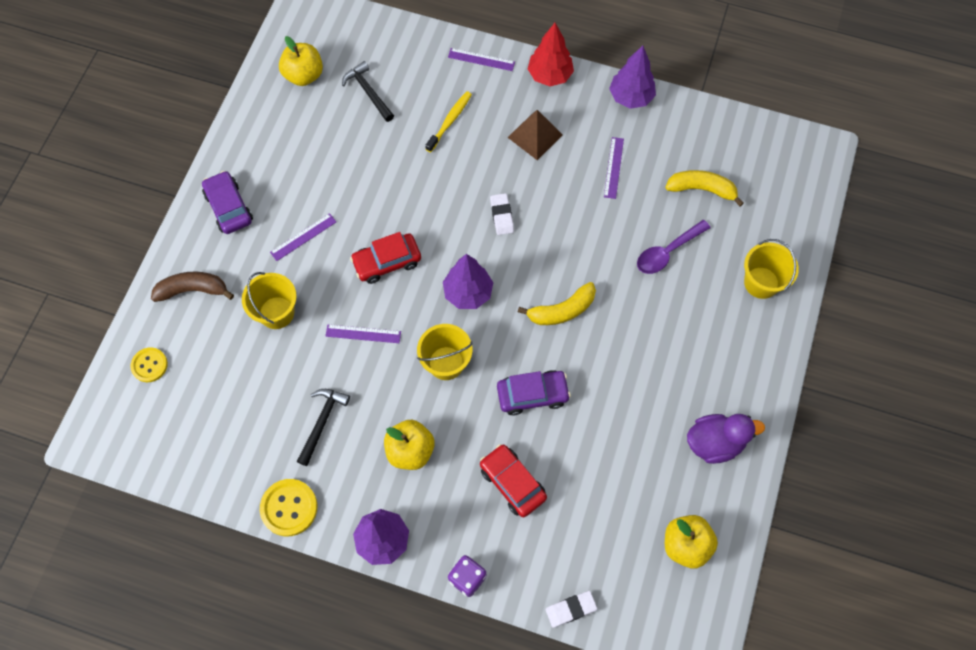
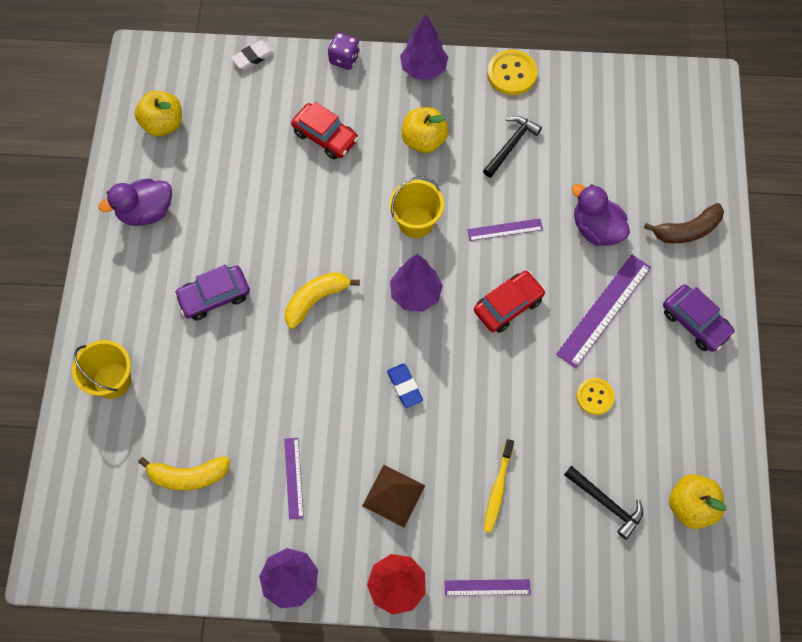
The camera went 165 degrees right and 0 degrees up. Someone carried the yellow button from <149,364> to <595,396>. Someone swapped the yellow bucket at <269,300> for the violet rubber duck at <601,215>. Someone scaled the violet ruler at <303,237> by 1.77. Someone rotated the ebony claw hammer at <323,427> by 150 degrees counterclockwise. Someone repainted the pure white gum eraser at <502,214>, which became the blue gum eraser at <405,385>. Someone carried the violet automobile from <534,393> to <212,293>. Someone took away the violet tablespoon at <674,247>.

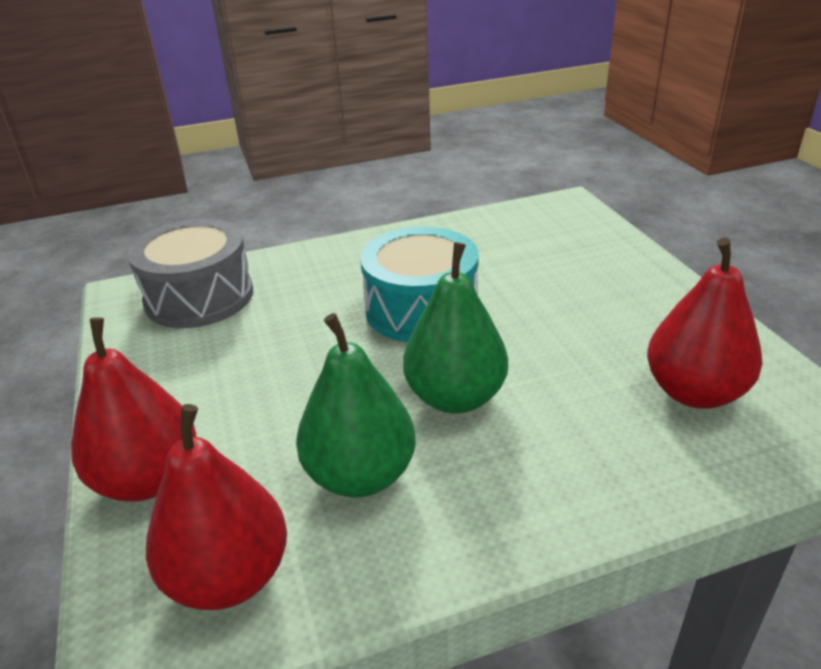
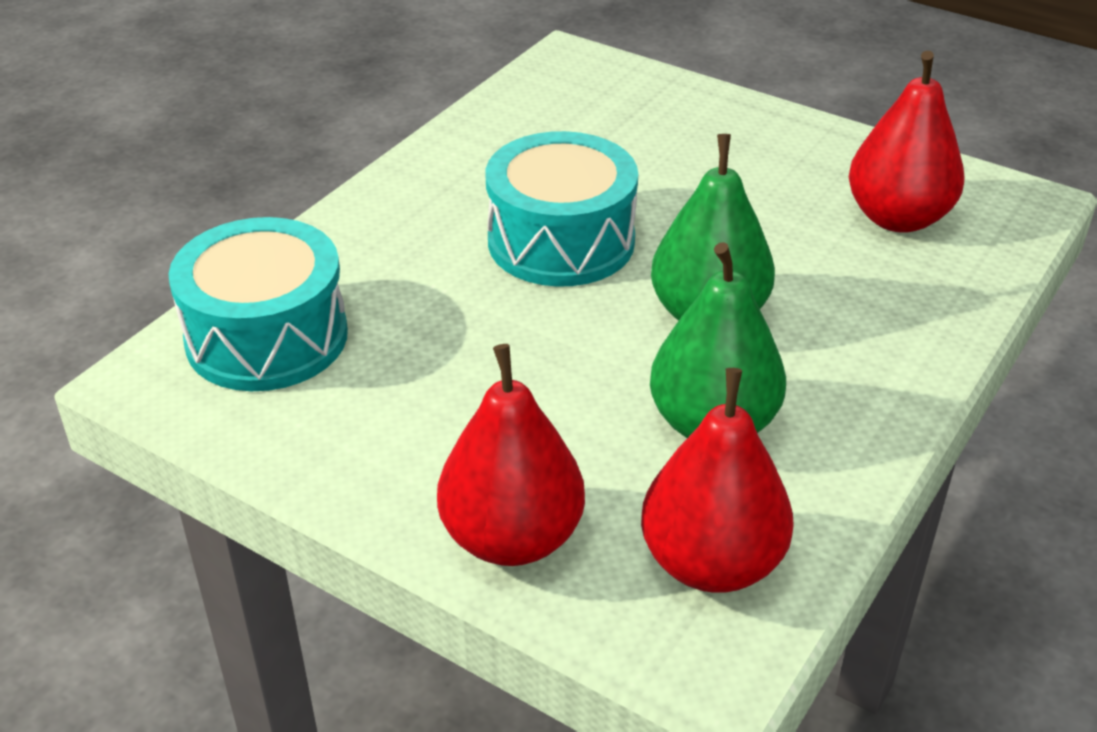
The camera went 40 degrees left and 5 degrees up. Someone repainted the ash-grey toy drum at <190,273>, which became the teal toy drum at <258,304>.

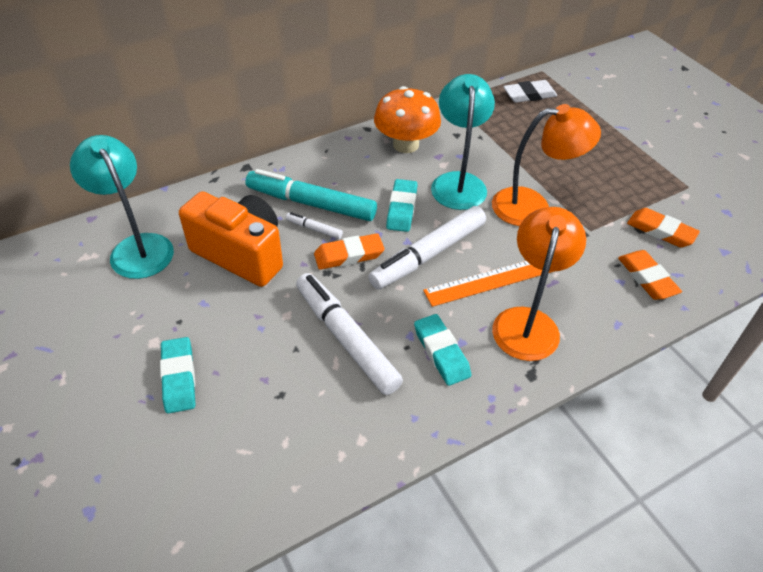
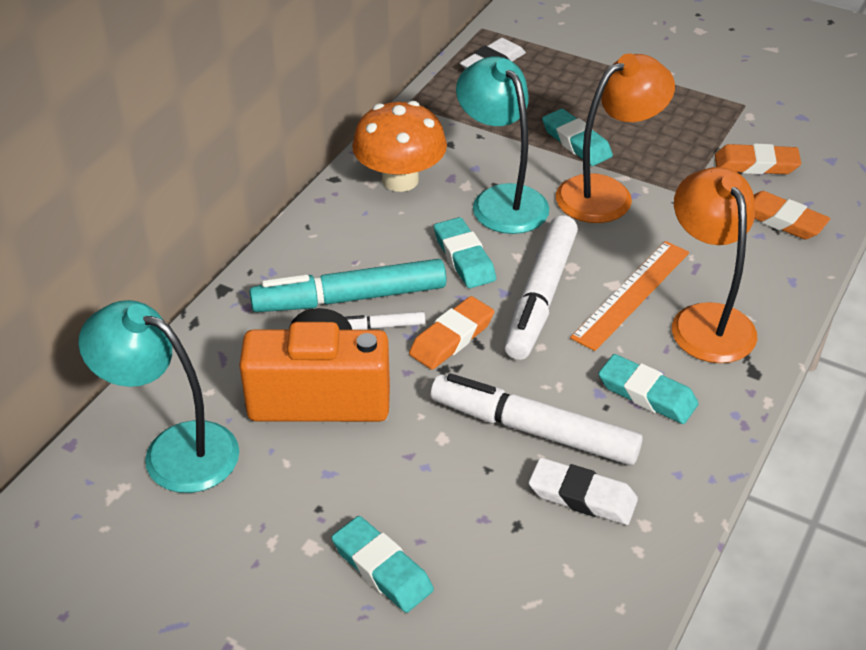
The camera went 30 degrees left and 5 degrees down. Someone put down the pure white gum eraser at <583,491>. Someone put down the teal gum eraser at <577,137>.

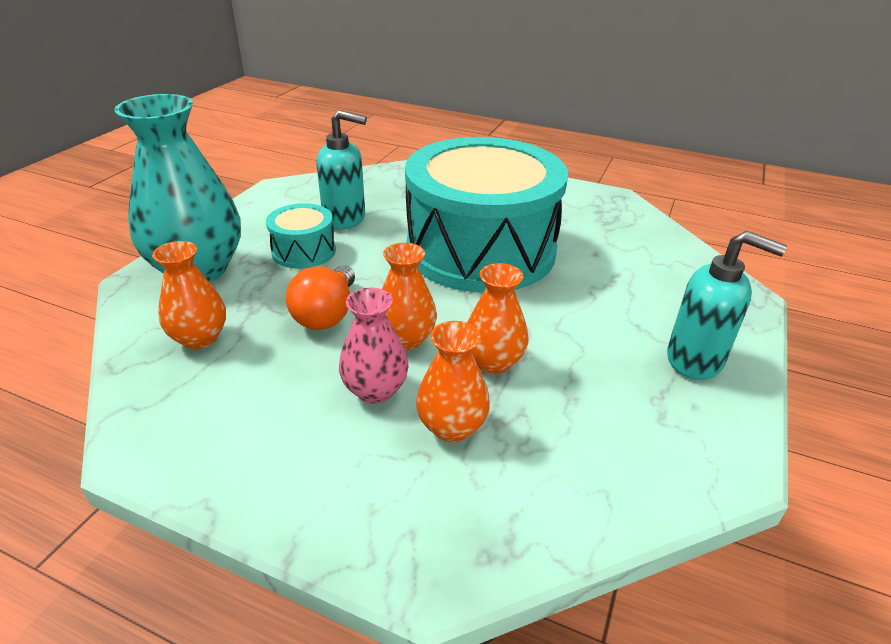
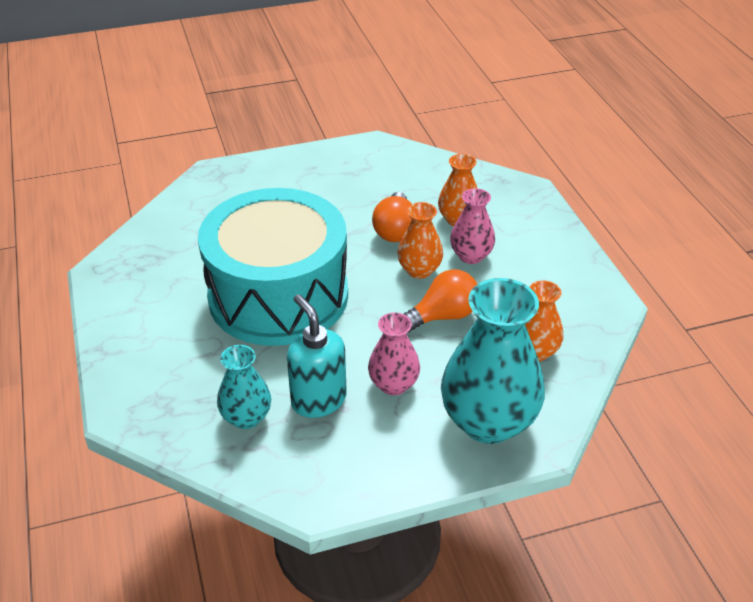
The camera went 130 degrees left and 5 degrees up. Someone swapped the teal toy drum at <301,236> for the pink flower vase at <394,353>. Someone swapped the orange-coloured flower vase at <497,318> for the orange-coloured lightbulb at <392,217>. Someone took away the teal pump bottle at <727,305>. Someone put down the teal flower vase at <244,387>.

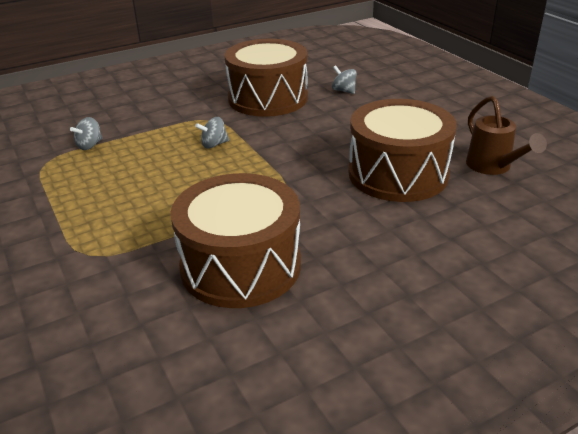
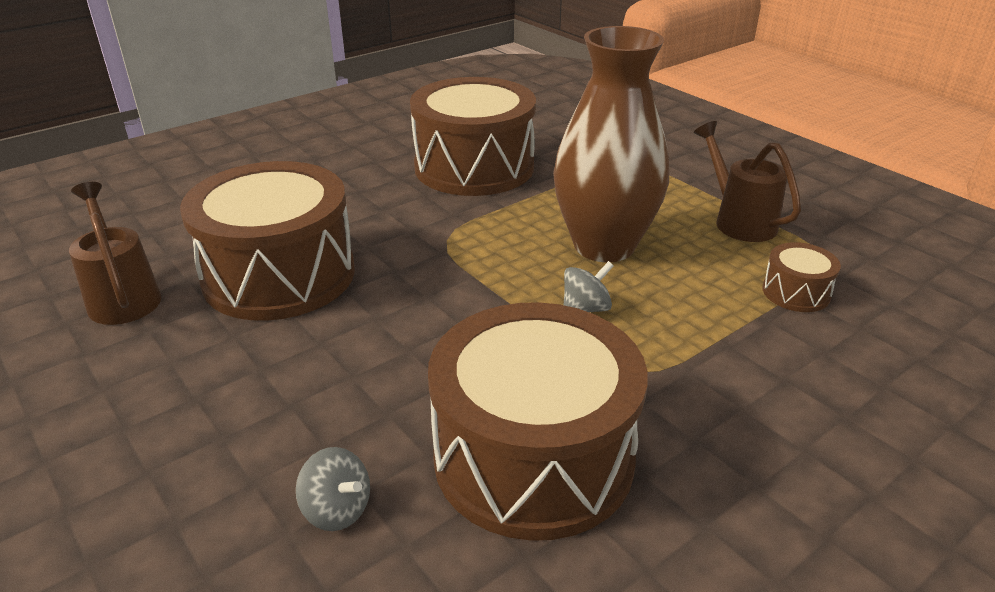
The camera went 170 degrees right and 0 degrees up. Someone swapped the ash-grey spinning top at <86,133> for the russet toy drum at <801,277>. Someone put down the russet flower vase at <611,144>. Someone put down the russet sprinkling can at <747,181>.

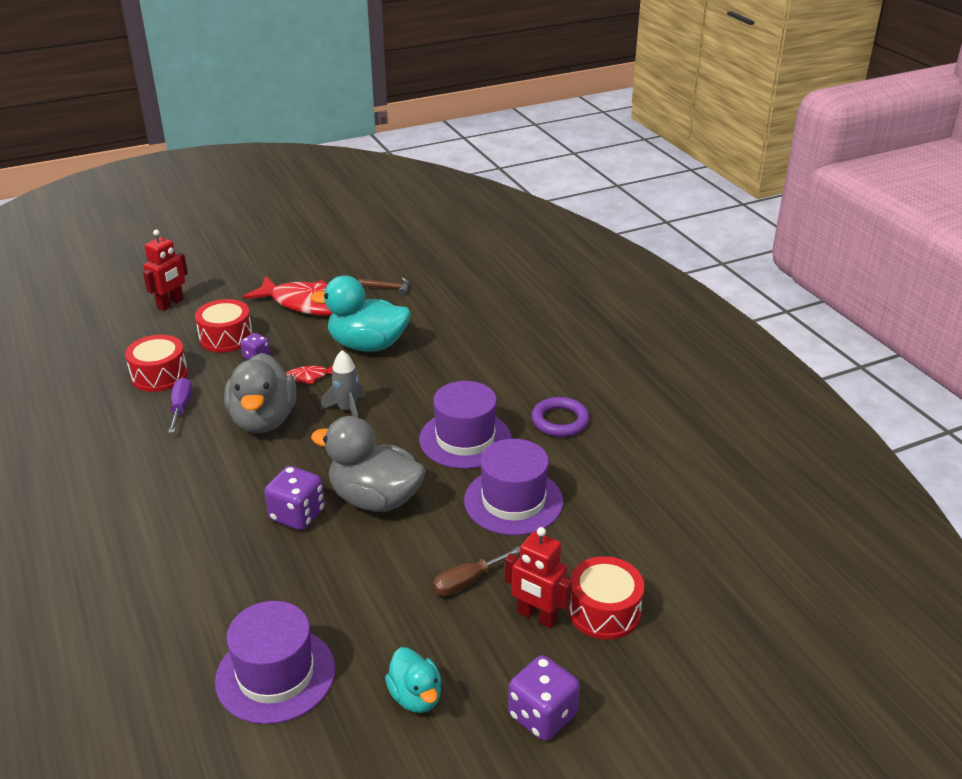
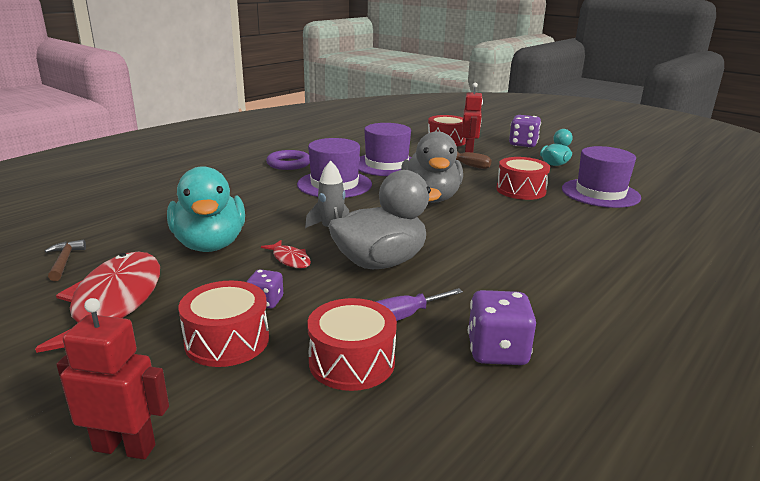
The camera went 115 degrees left and 10 degrees down. Someone carried the violet game die from <295,498> to <502,327>. Someone put down the scarlet toy drum at <523,178>.

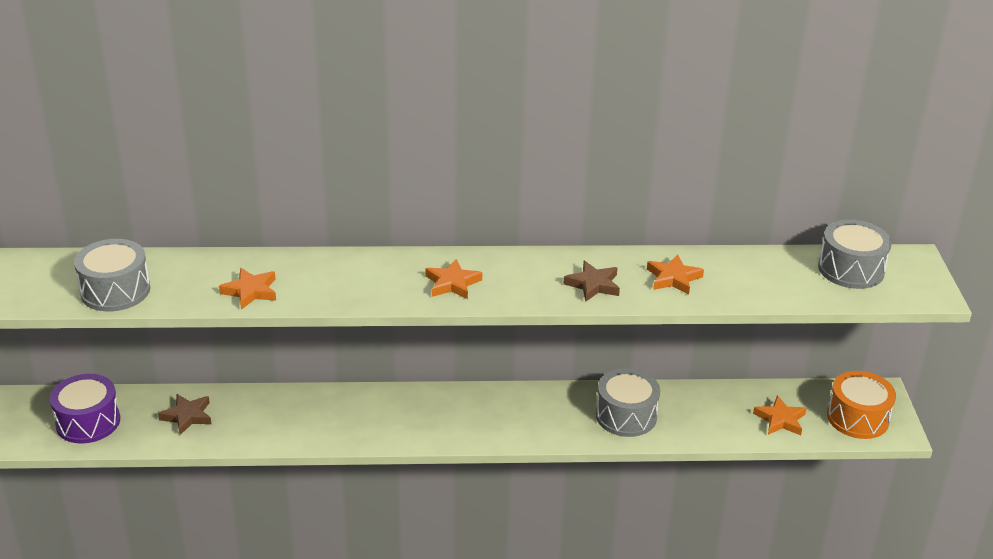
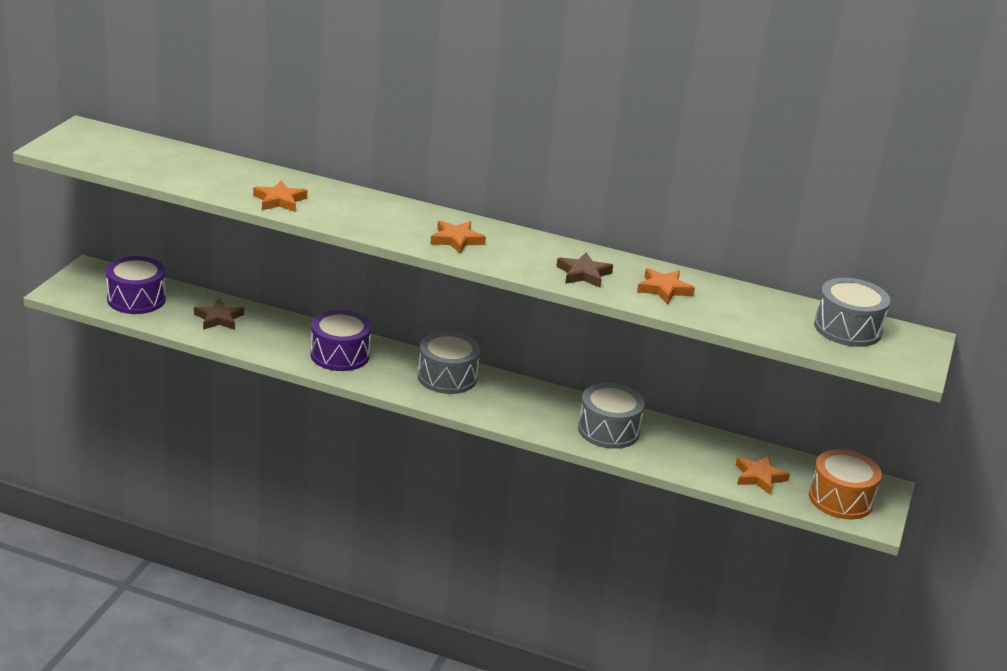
The camera went 20 degrees right and 5 degrees down. Someone carried the ash-grey toy drum from <112,275> to <449,363>. Someone put down the violet toy drum at <340,340>.

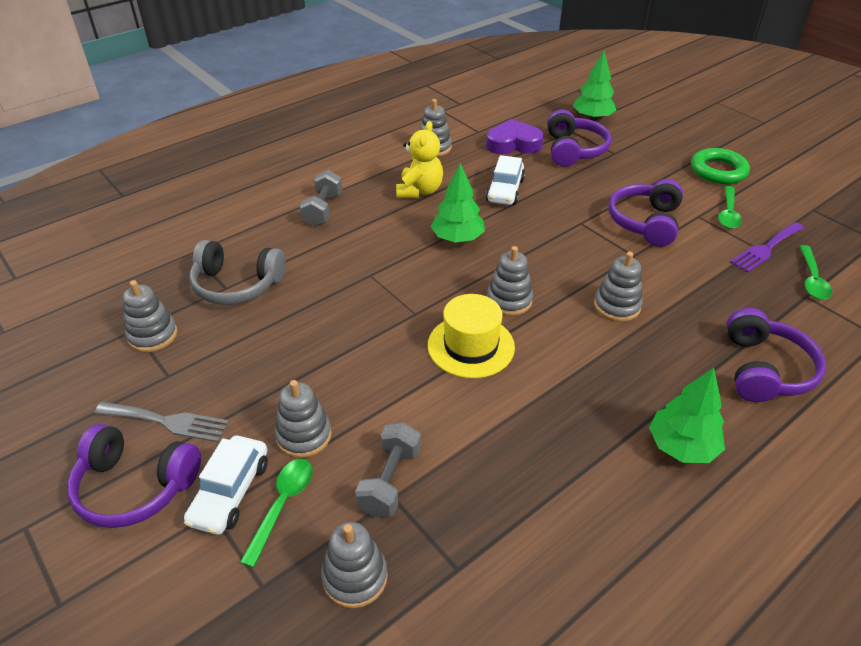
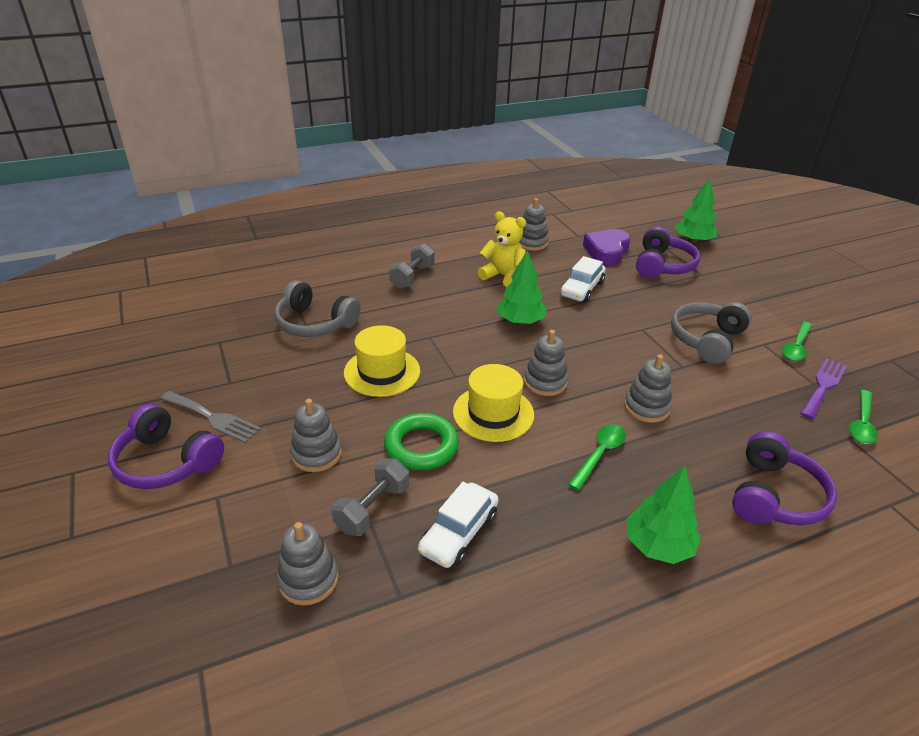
The camera went 15 degrees right and 5 degrees down. Someone took away the ash-grey ring stacker at <150,316>. Someone carried the pure white automobile from <226,485> to <458,525>. Someone carried the green tablespoon from <276,513> to <597,457>. Someone rotated the yellow teddy bear at <419,159> by 90 degrees counterclockwise. Someone rotated the violet heart at <515,136> by 75 degrees counterclockwise. Someone repainted the violet headphones at <646,213>, which became the ash-grey headphones at <711,333>. Someone carried the green ring from <720,166> to <421,441>. Someone rotated the violet dinner fork at <767,247> by 150 degrees clockwise. Someone put down the yellow tall hat at <382,361>.

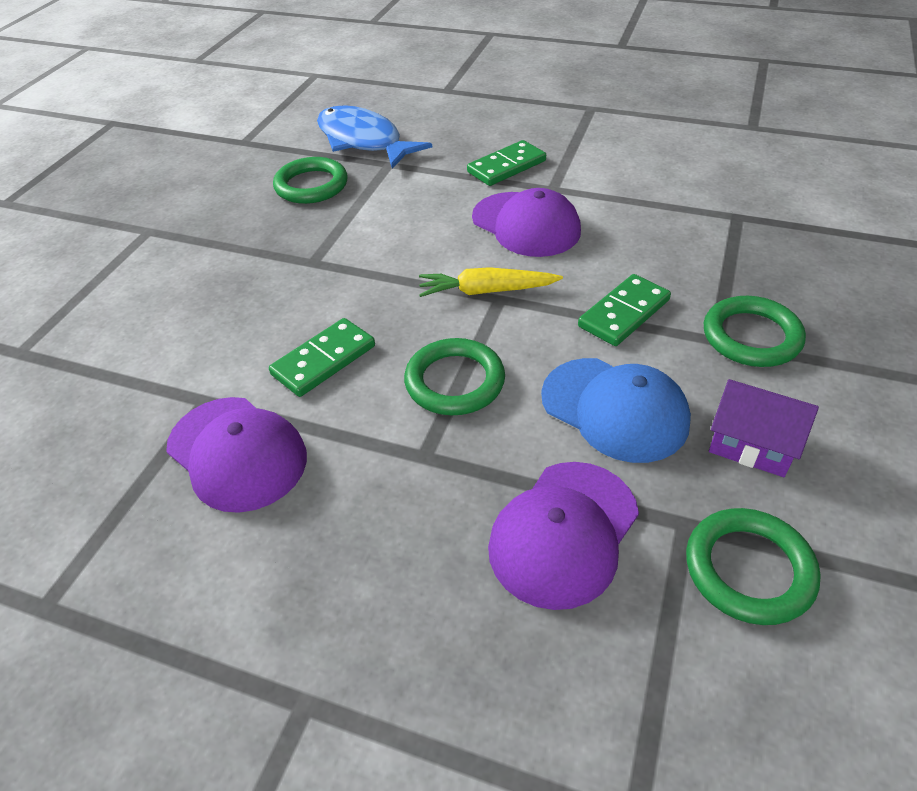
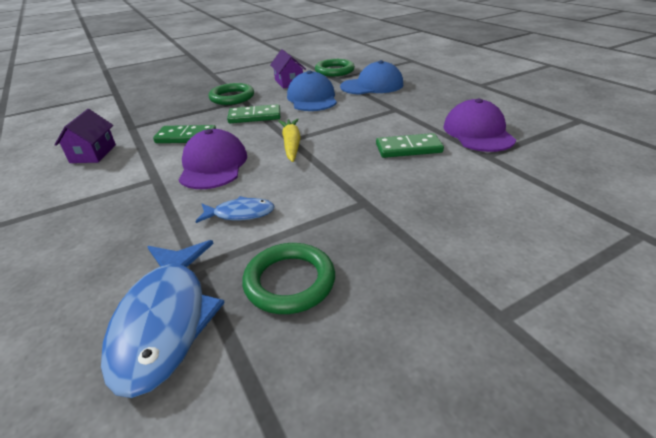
The camera went 140 degrees left and 10 degrees down. Someone took away the green ring at <454,376>. Someone rotated the yellow toy carrot at <491,282> by 135 degrees counterclockwise. Someone carried the green domino tile from <506,163> to <184,134>. Someone repainted the violet cap at <563,536>, which became the blue cap at <371,77>. Someone put down the violet house at <85,136>. Someone put down the blue fish at <235,209>.

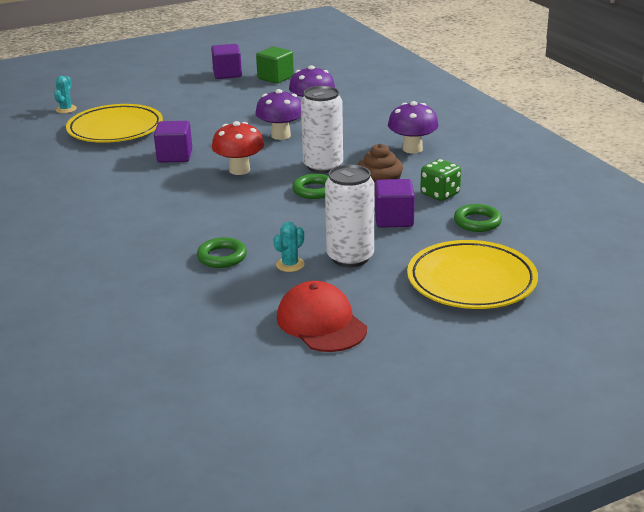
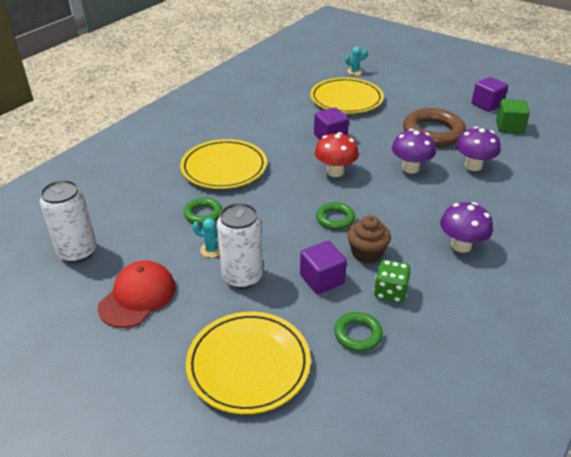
The camera went 60 degrees right and 10 degrees up. Someone carried the pure white can from <322,129> to <68,221>. Someone put down the yellow dinner plate at <223,164>. Someone put down the russet ring at <434,127>.

